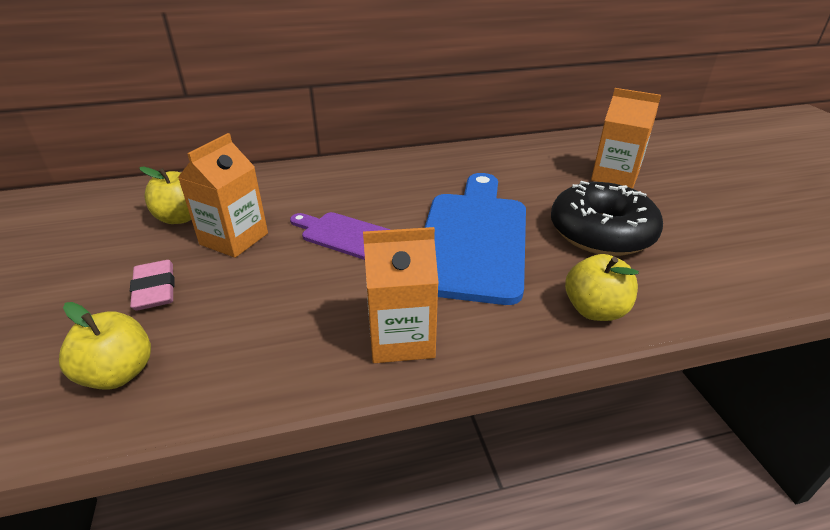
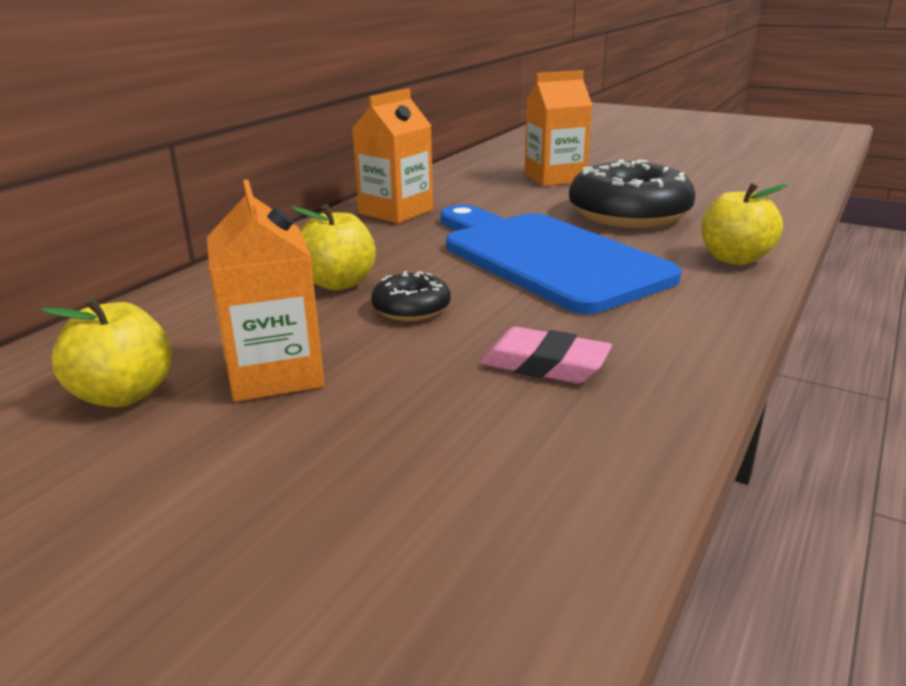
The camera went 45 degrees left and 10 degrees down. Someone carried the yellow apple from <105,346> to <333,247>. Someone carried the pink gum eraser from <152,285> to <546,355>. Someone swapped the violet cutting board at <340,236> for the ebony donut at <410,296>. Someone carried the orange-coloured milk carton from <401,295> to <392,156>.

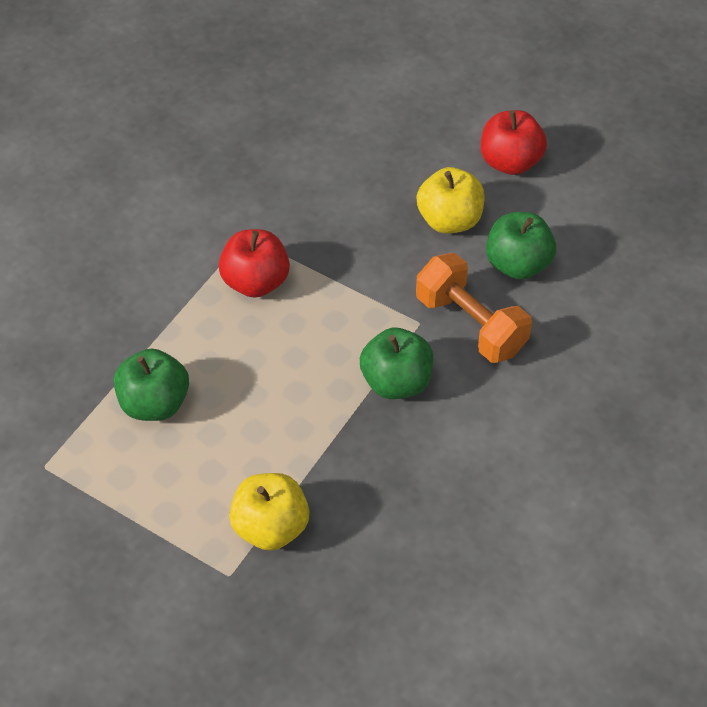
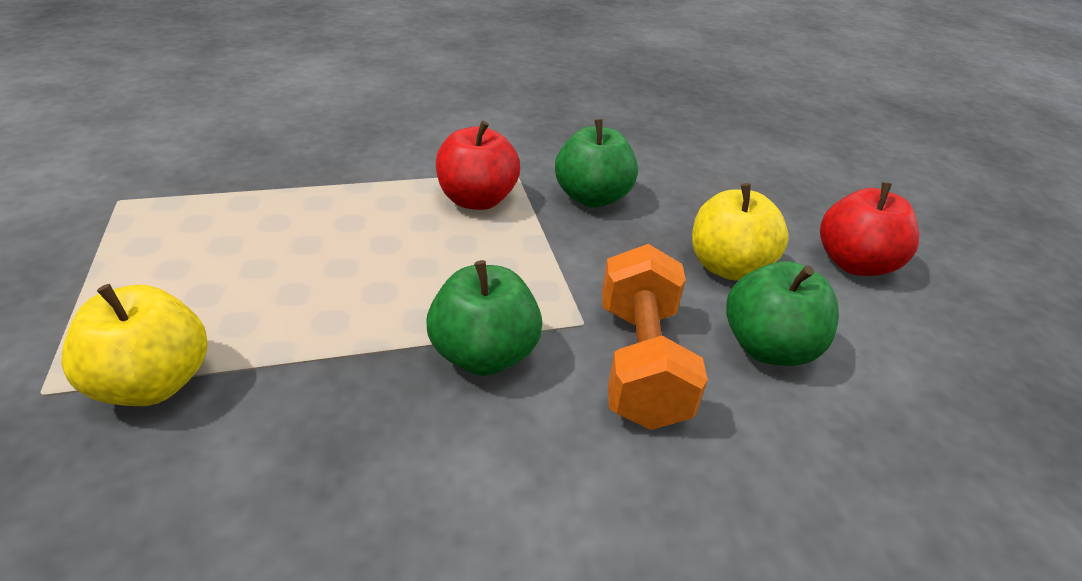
The camera went 40 degrees right and 15 degrees down. Someone carried the green apple from <151,384> to <596,163>.

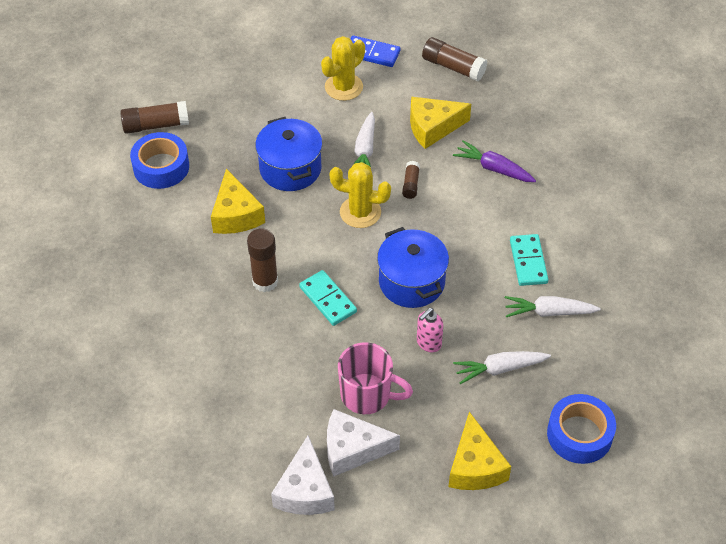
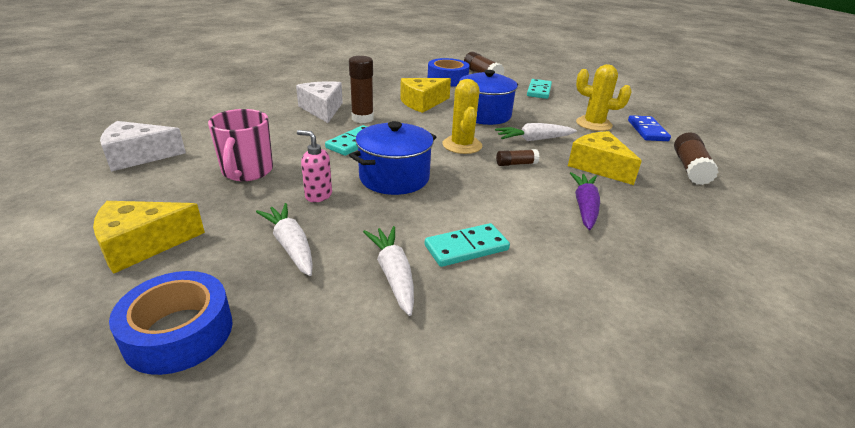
The camera went 70 degrees right and 20 degrees down. Someone carried the pure white cheese wedge from <363,443> to <319,102>. Someone put down the teal domino tile at <539,89>.

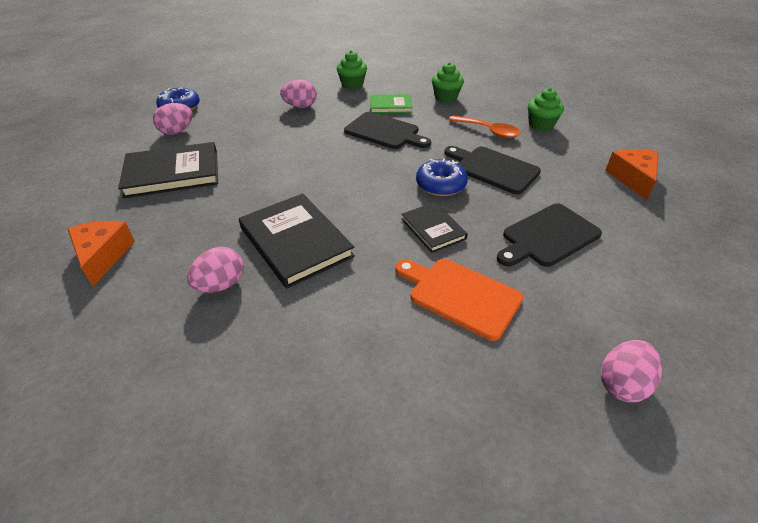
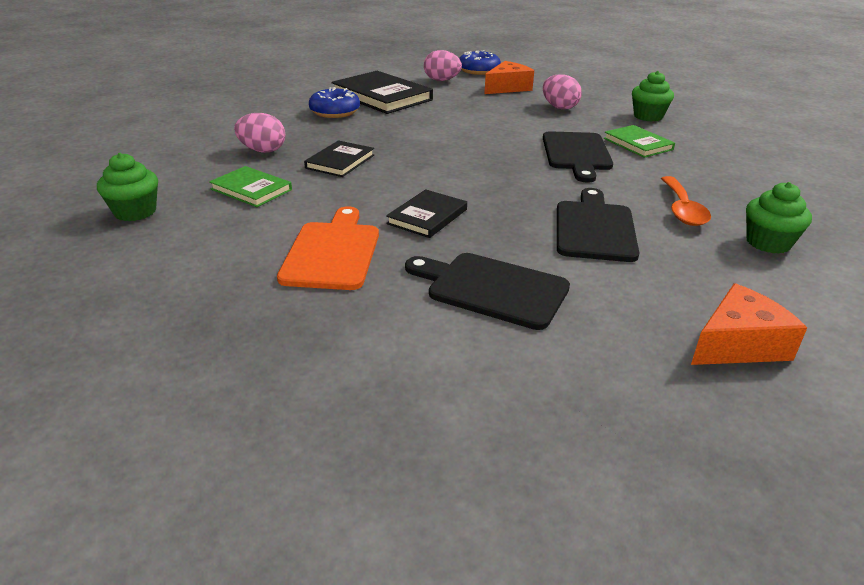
The camera went 60 degrees right and 10 degrees down. Someone carried the orange-coloured cheese wedge from <101,254> to <509,77>. Someone scaled the ebony hardcover at <297,241> by 0.57. Someone carried the blue donut from <442,177> to <334,102>. Someone carried the green fairy cake from <448,82> to <127,187>. Someone took away the pink egg at <631,371>. Someone put down the green hardcover at <250,186>.

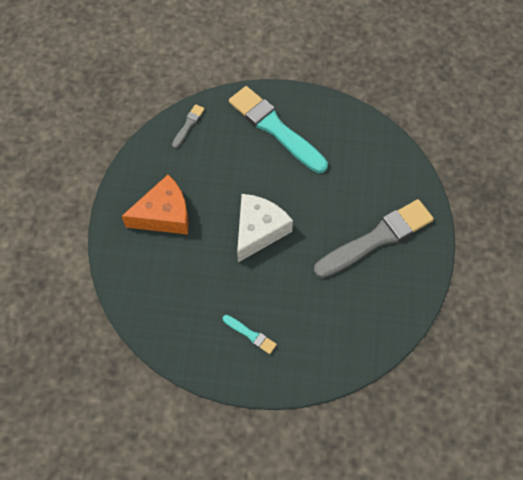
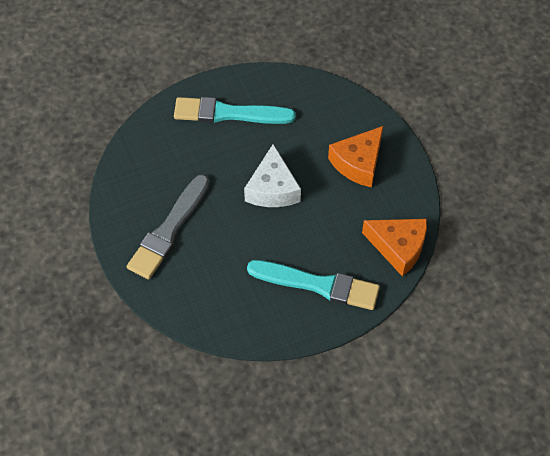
The camera went 150 degrees right and 5 degrees down. Someone swapped the ash-grey paintbrush at <188,126> for the orange-coloured cheese wedge at <394,248>. Someone scaled the teal paintbrush at <250,334> by 2.31.

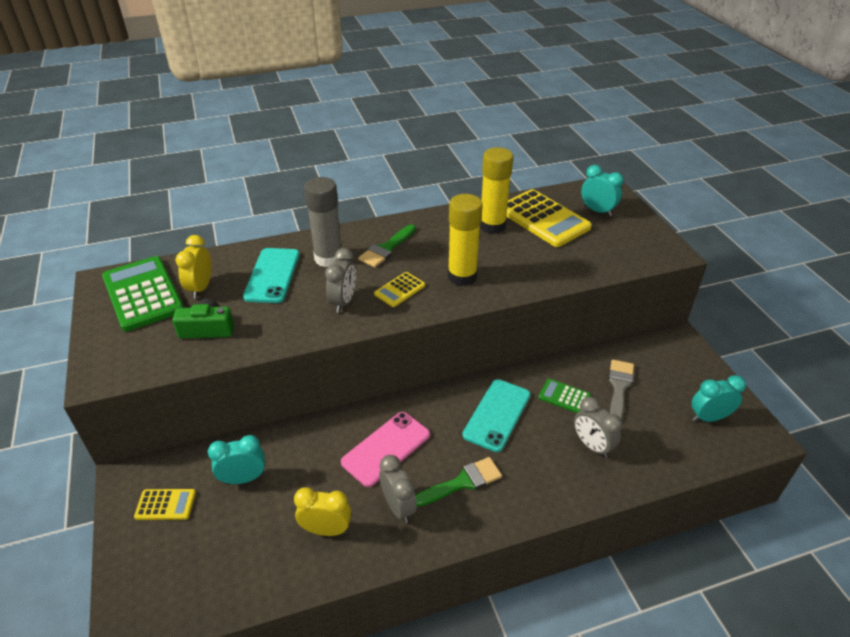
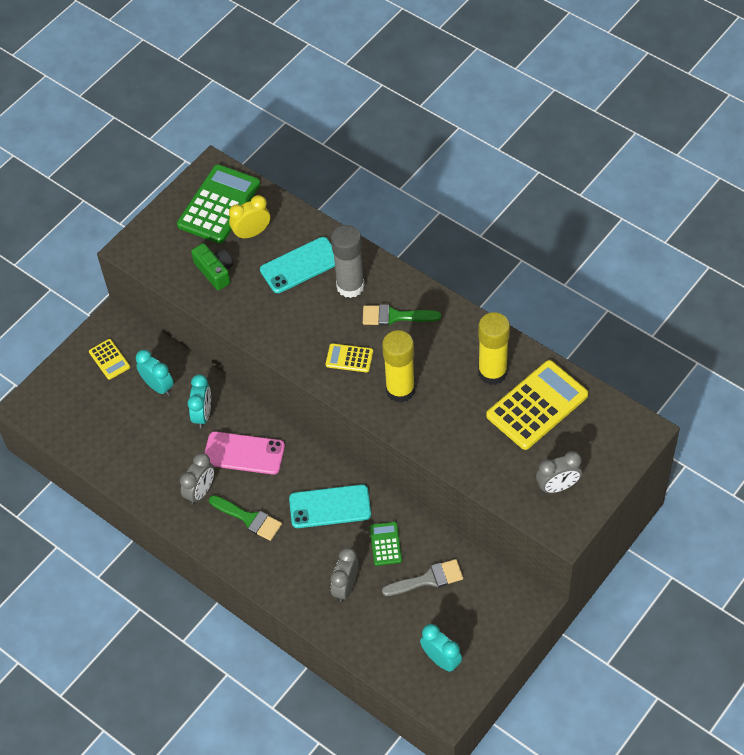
The camera went 60 degrees right and 15 degrees up. Someone took away the yellow alarm clock at <322,511>. Someone carried the ash-grey alarm clock from <340,280> to <559,472>. Someone rotated the yellow calculator at <549,218> by 150 degrees counterclockwise. Someone carried the teal alarm clock from <602,190> to <199,401>.

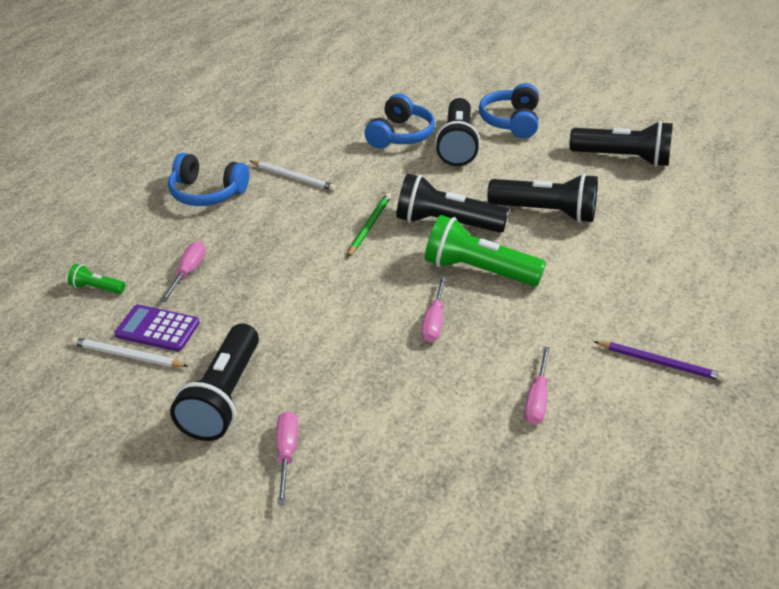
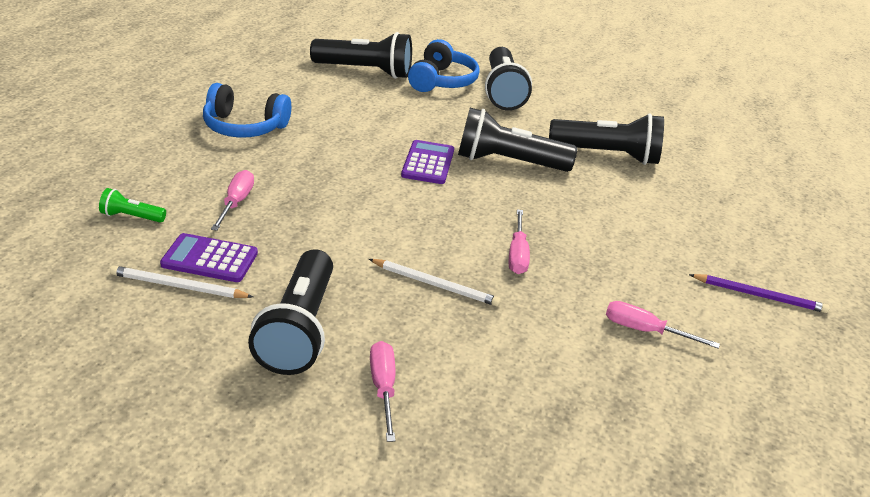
The camera went 10 degrees left and 5 degrees down. Someone carried the pure white lead pencil from <293,176> to <435,283>. Someone swapped the green lead pencil at <369,225> for the violet calculator at <427,162>. Someone took away the green pocket torch at <485,250>. Someone took away the blue headphones at <509,110>. Someone rotated the pink screwdriver at <537,385> by 105 degrees clockwise. Someone carried the ebony pocket torch from <621,144> to <361,55>.

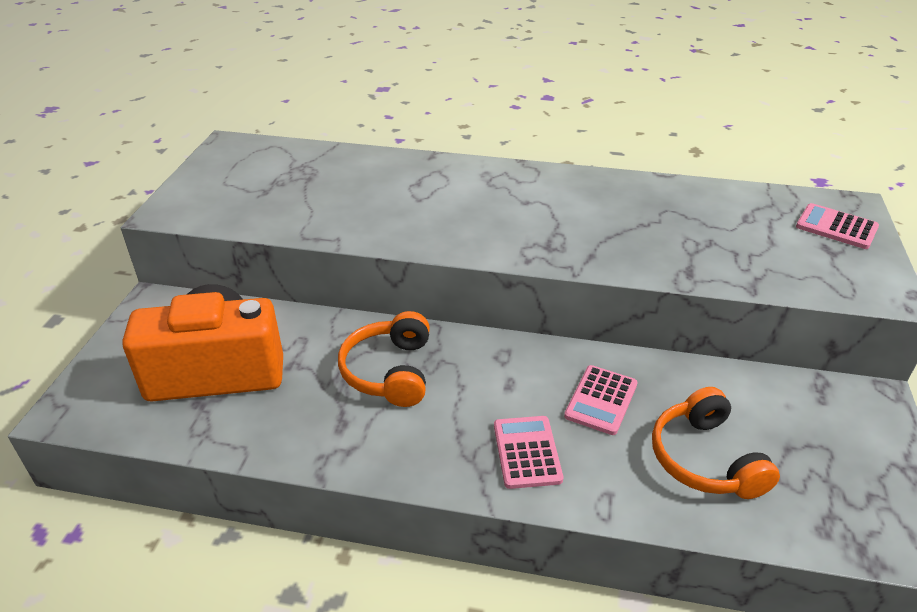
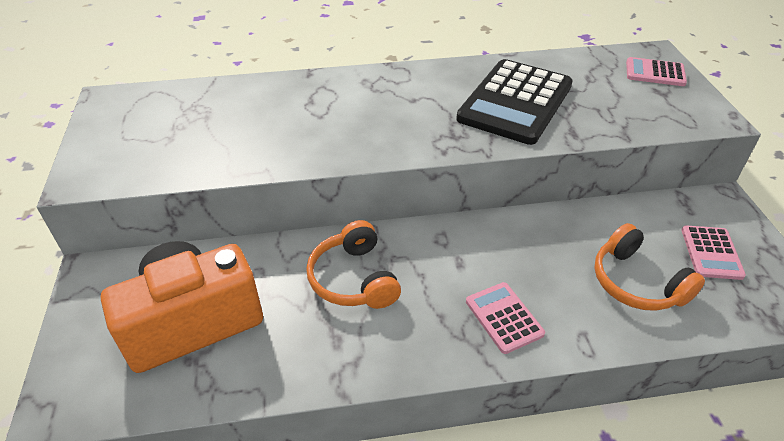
The camera went 20 degrees left and 5 degrees up. Someone carried the pink calculator from <601,400> to <714,252>. Someone put down the ebony calculator at <514,102>.

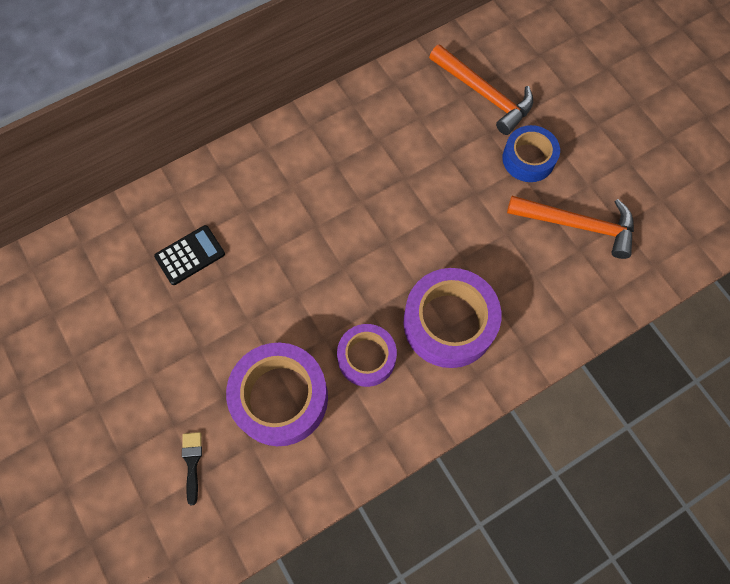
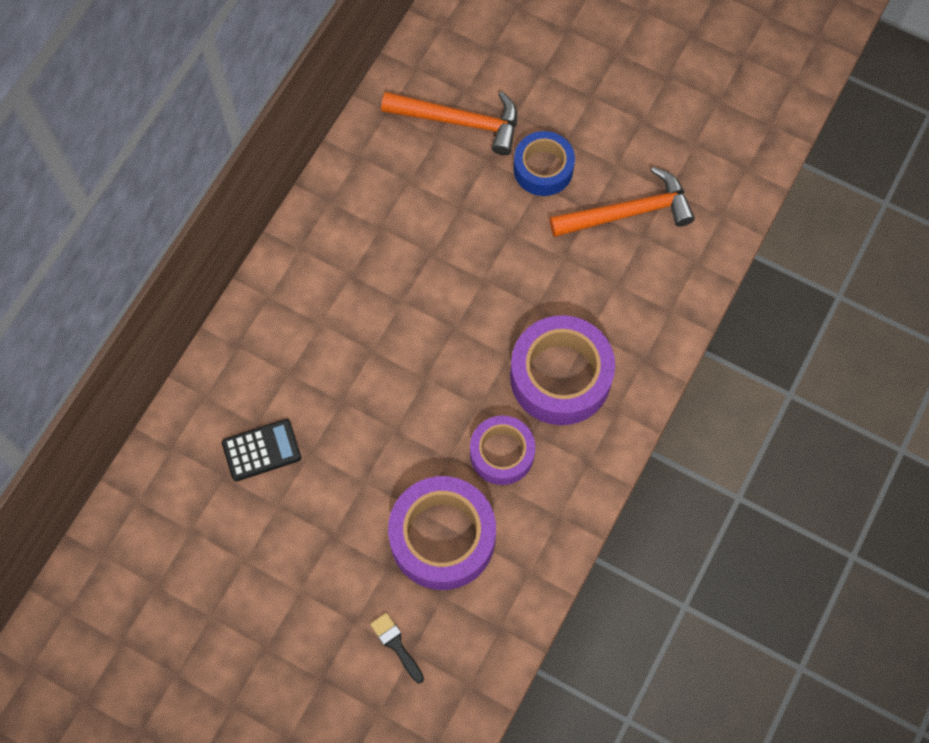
The camera went 30 degrees left and 0 degrees up. Someone rotated the ebony calculator at <189,255> by 45 degrees clockwise.

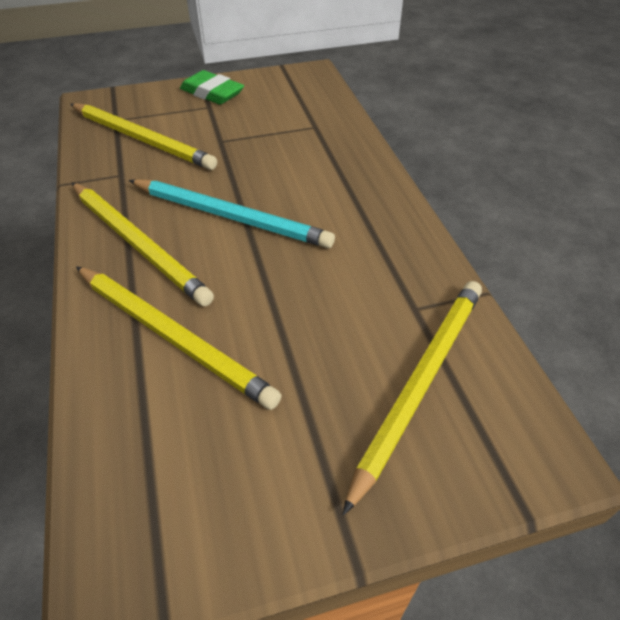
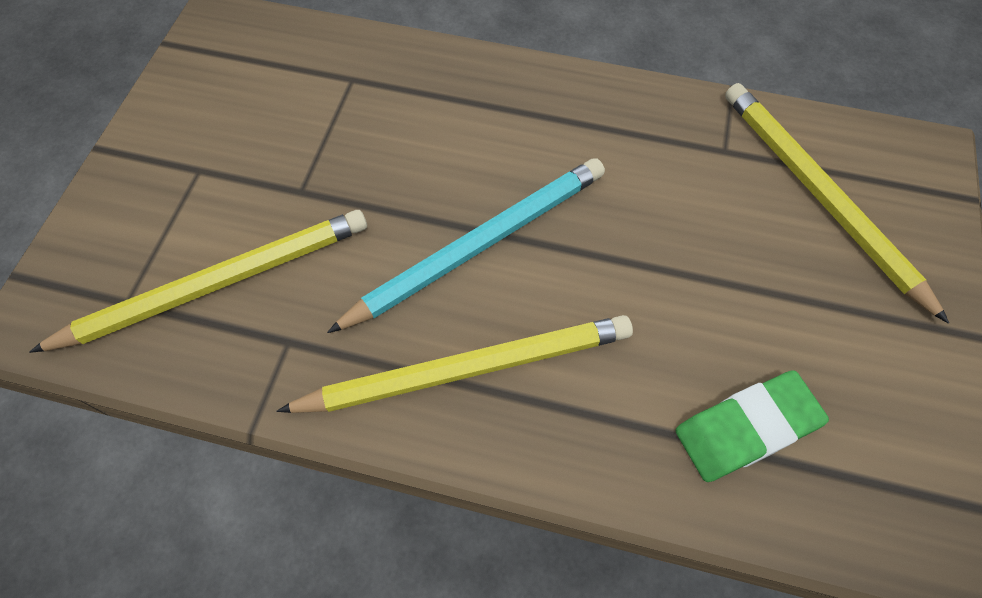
The camera went 60 degrees left and 15 degrees up. Someone took away the yellow lead pencil at <179,338>. Someone carried the green gum eraser from <212,87> to <752,426>.

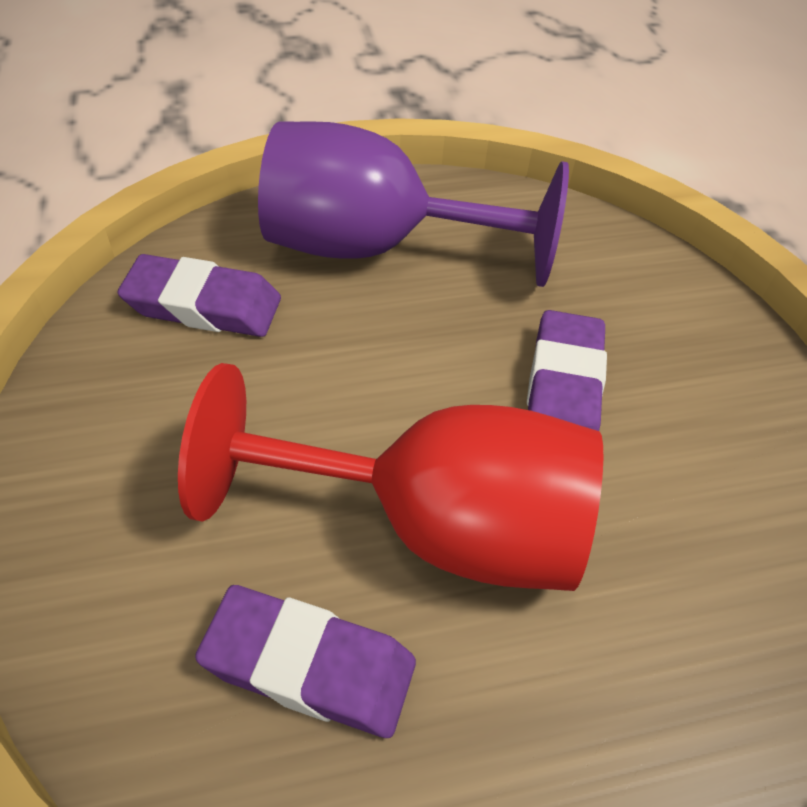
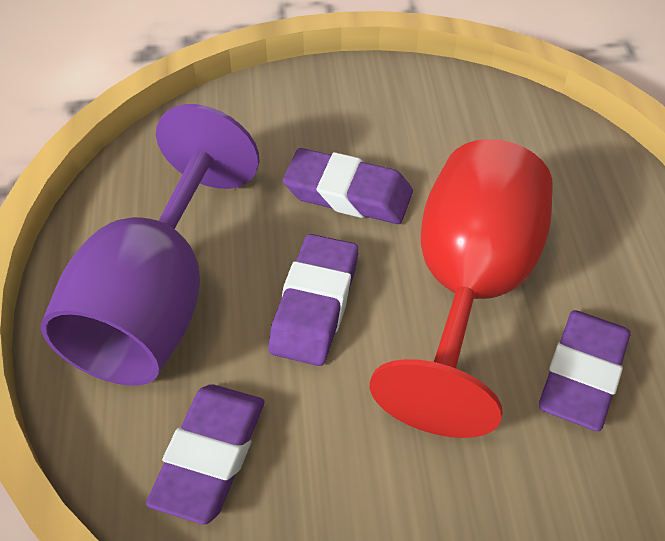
The camera went 80 degrees left and 0 degrees up. Someone put down the violet gum eraser at <313,300>.

